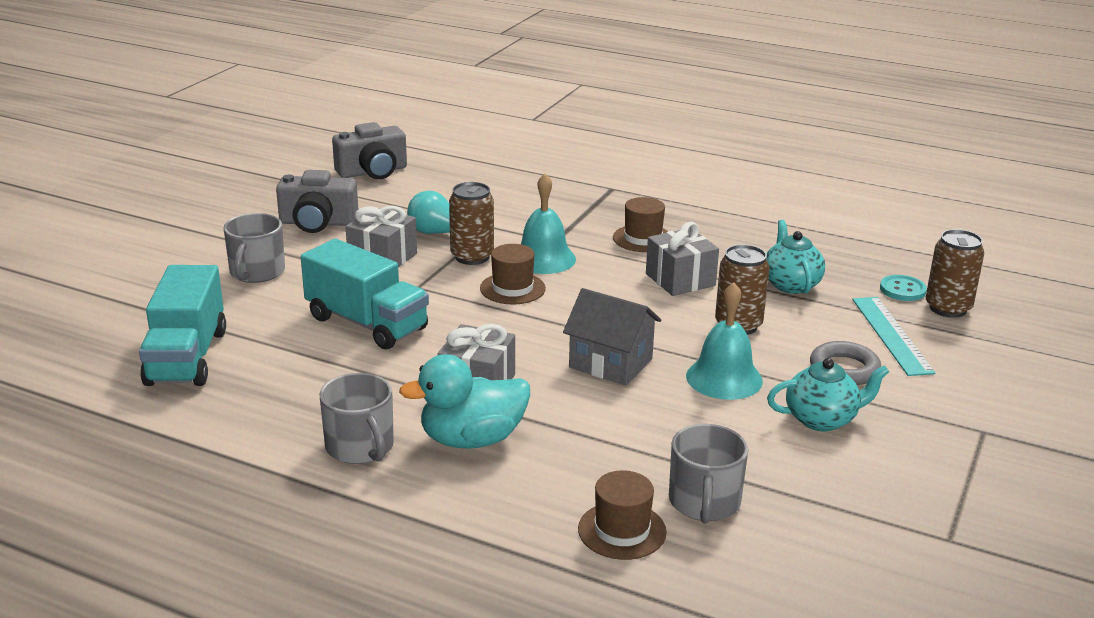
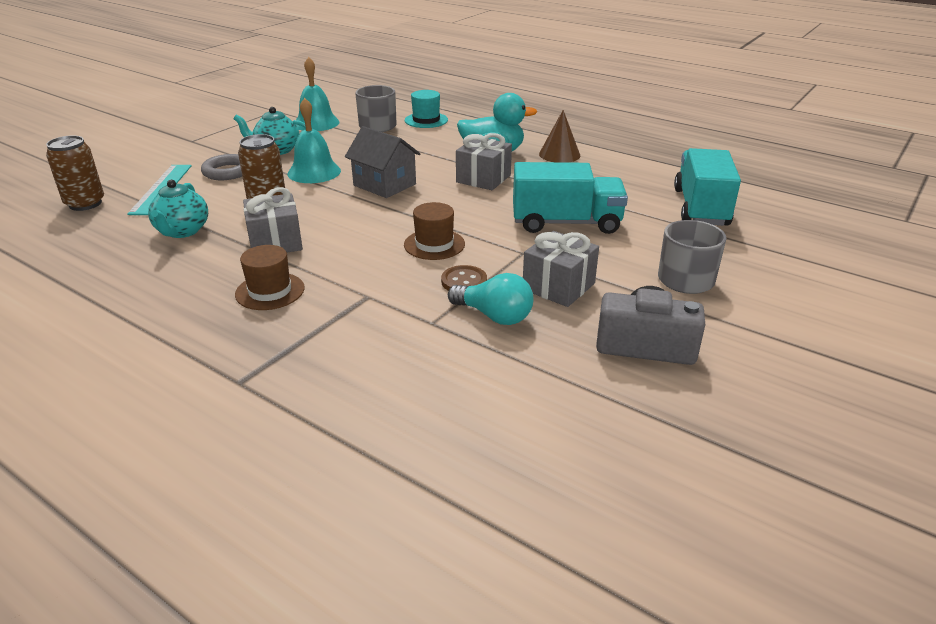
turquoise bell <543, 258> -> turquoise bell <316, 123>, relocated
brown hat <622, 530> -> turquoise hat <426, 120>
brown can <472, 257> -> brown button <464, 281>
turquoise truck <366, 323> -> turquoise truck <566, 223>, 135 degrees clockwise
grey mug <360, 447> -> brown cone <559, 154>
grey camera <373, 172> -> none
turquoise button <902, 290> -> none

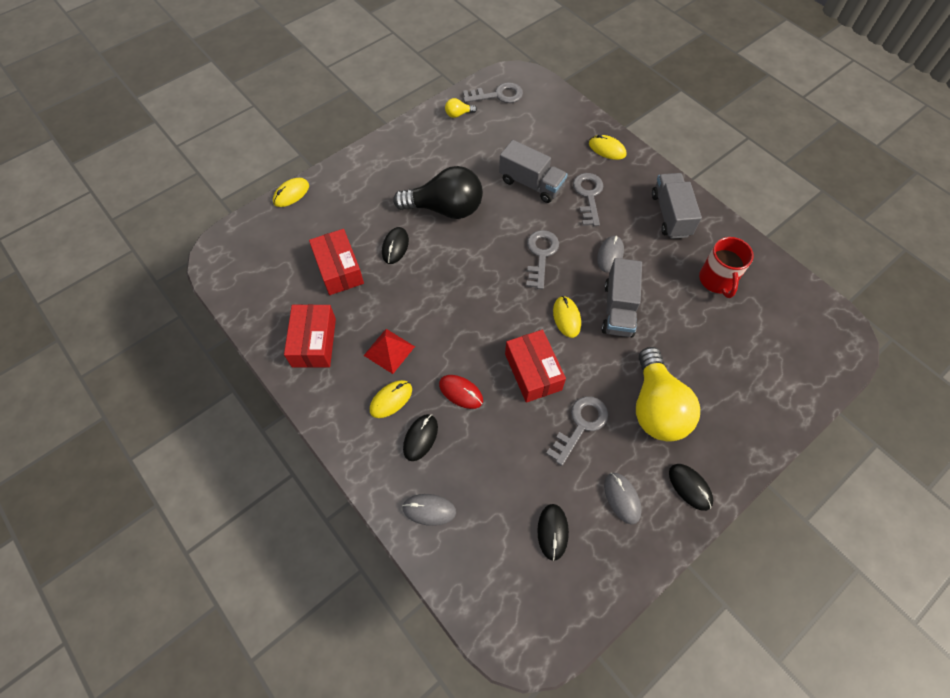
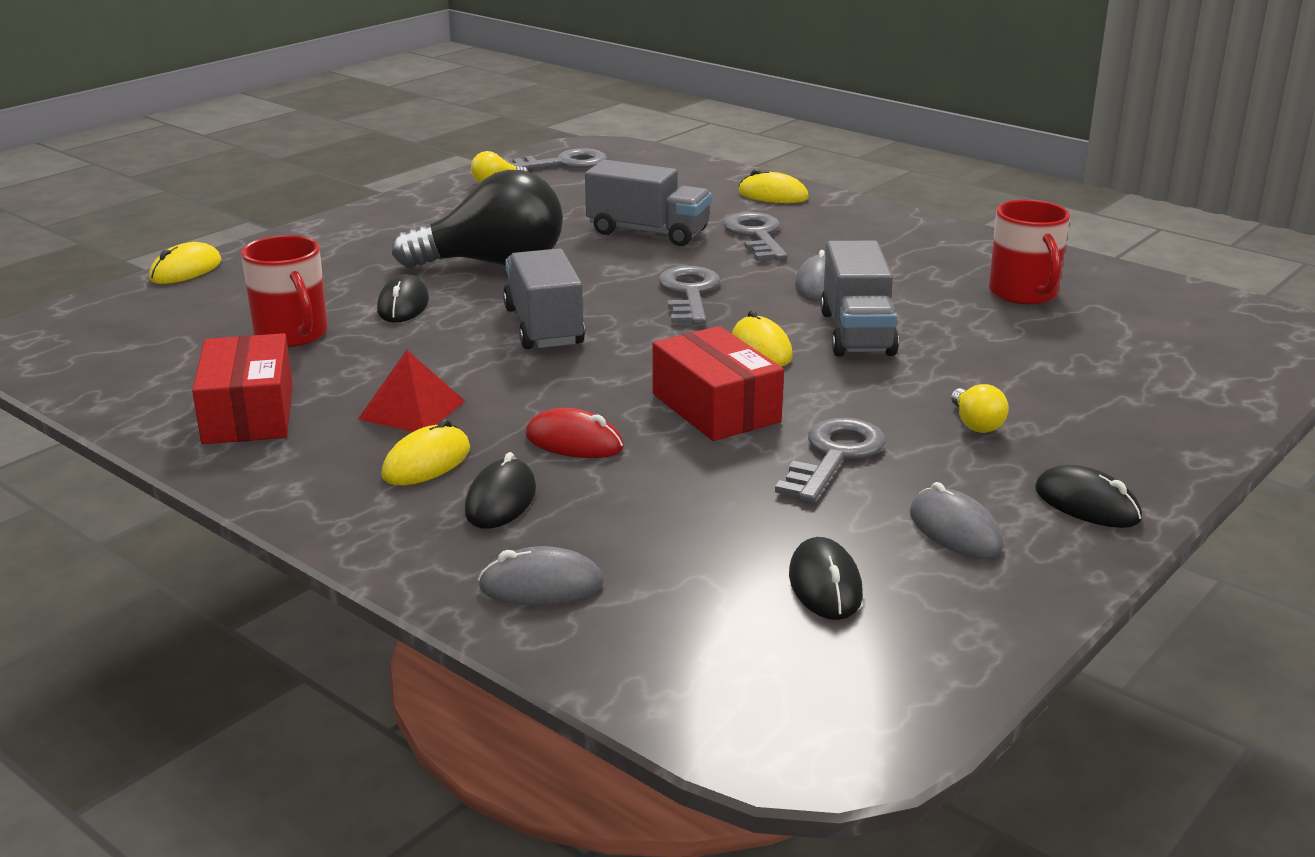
red box <339, 269> -> red mug <292, 335>
grey truck <670, 215> -> grey truck <544, 327>, relocated
yellow light bulb <656, 407> -> yellow light bulb <976, 424>, x0.40

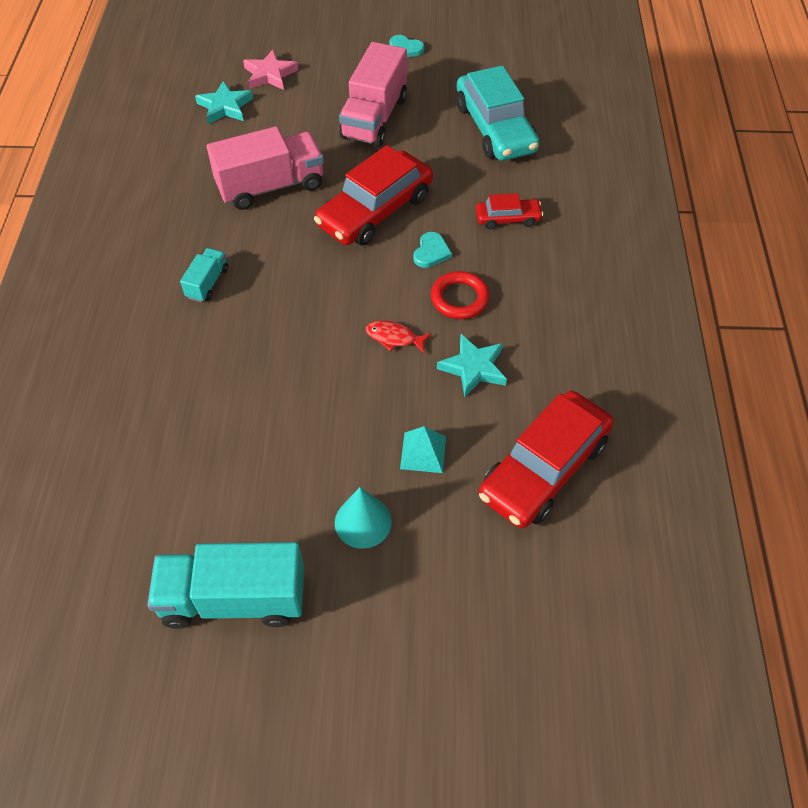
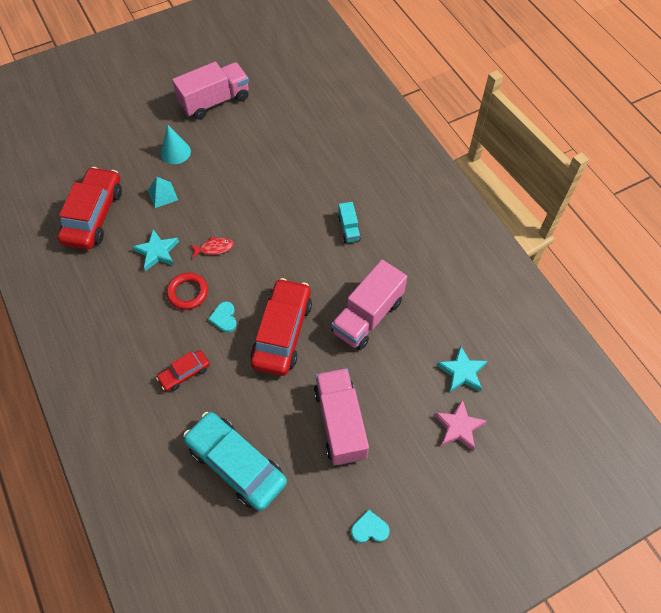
turquoise truck <234, 598> -> pink truck <215, 101>

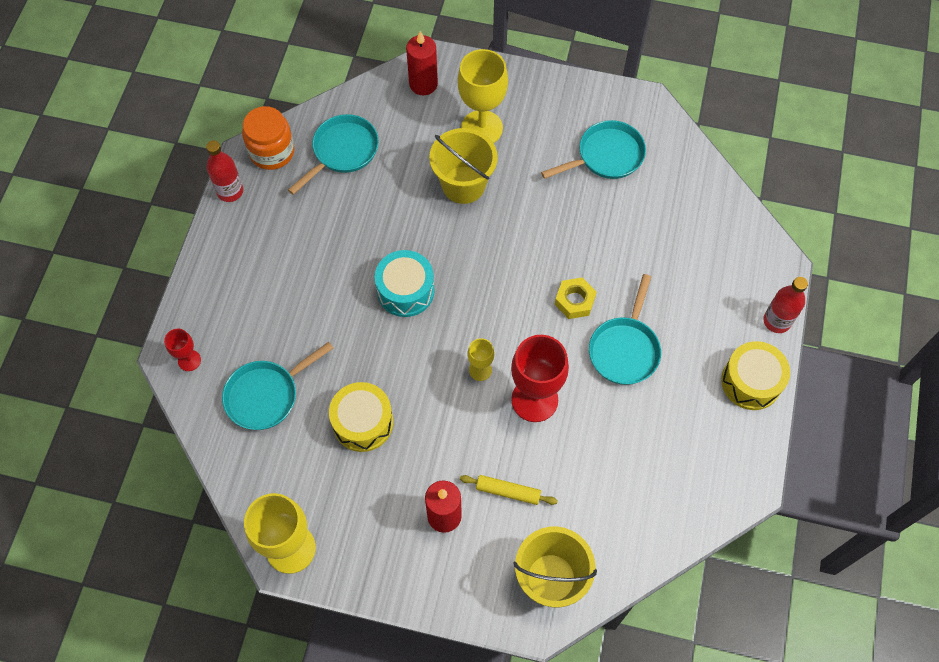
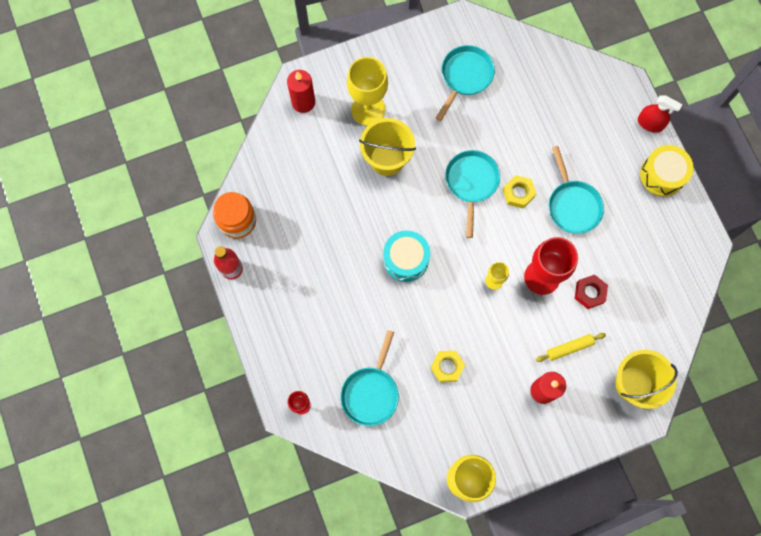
yellow drum <363, 422> -> yellow nut <447, 367>
turquoise pan <342, 151> -> turquoise pan <471, 183>, relocated
none -> red nut <589, 293>
red bottle <777, 321> -> red spray bottle <650, 123>

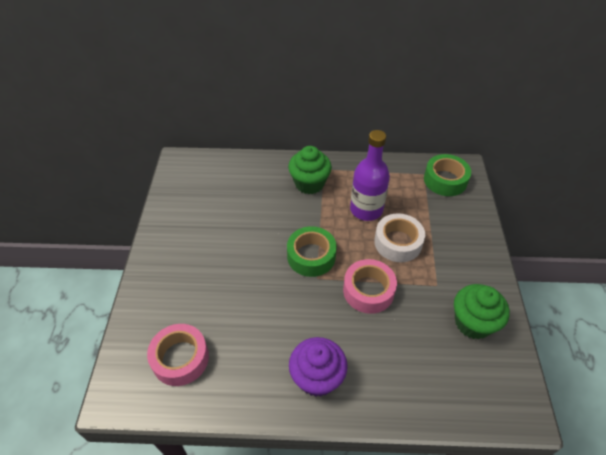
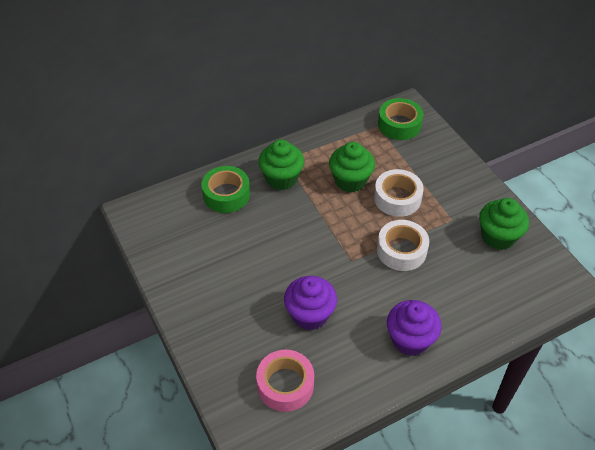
green tape <311, 256> -> green tape <226, 194>, relocated
none -> purple cupcake <310, 315>
purple bottle <366, 209> -> green cupcake <350, 181>
pink tape <368, 291> -> white tape <401, 250>

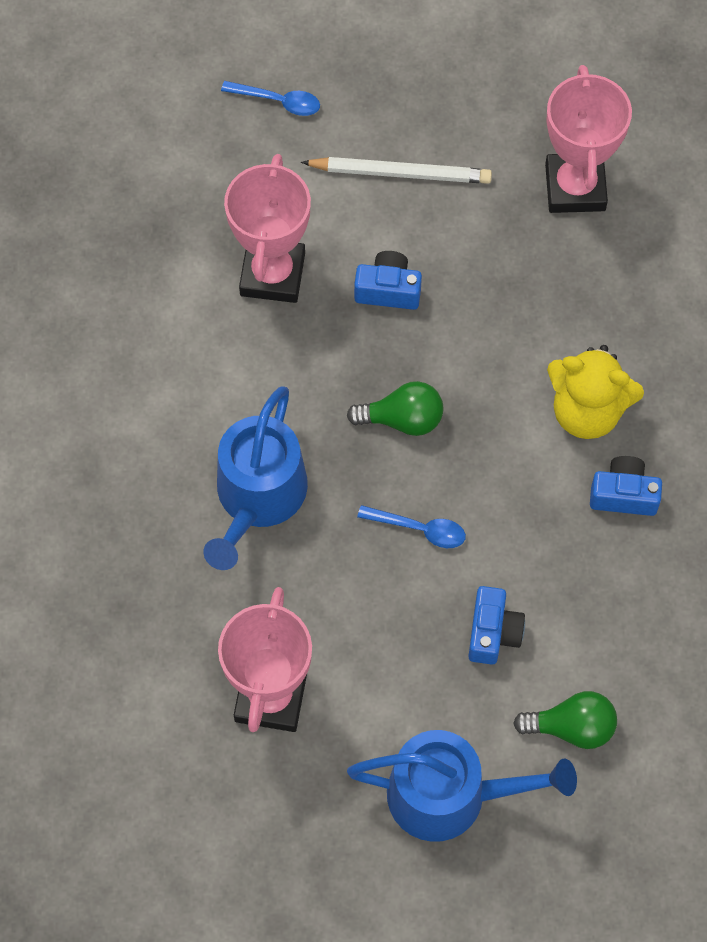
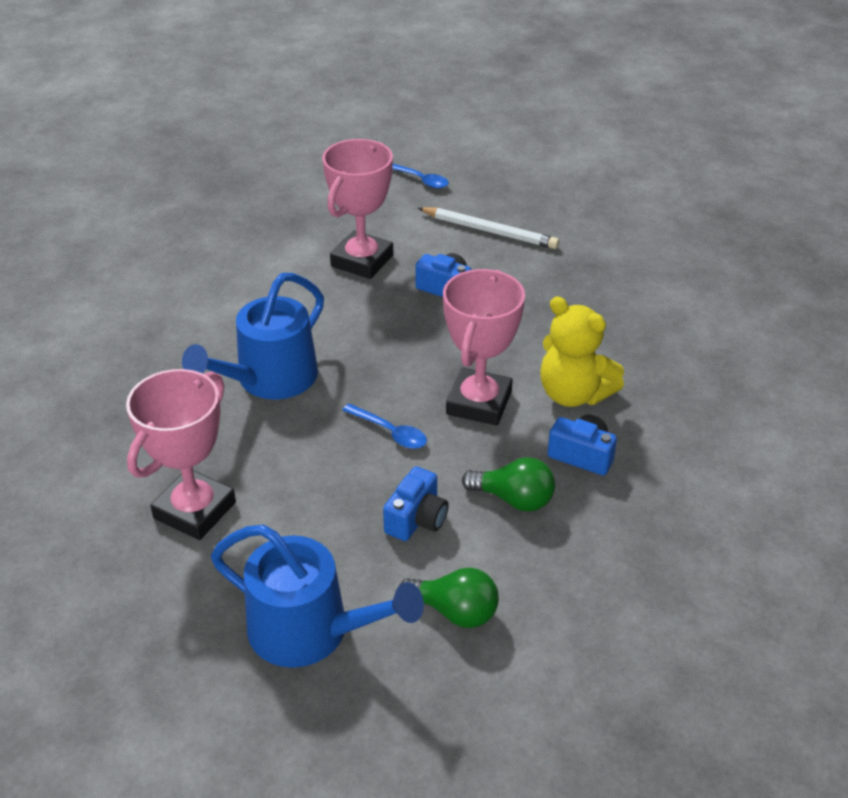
pink trophy <575, 187> -> pink trophy <479, 403>, relocated
green light bulb <402, 419> -> green light bulb <514, 499>, relocated

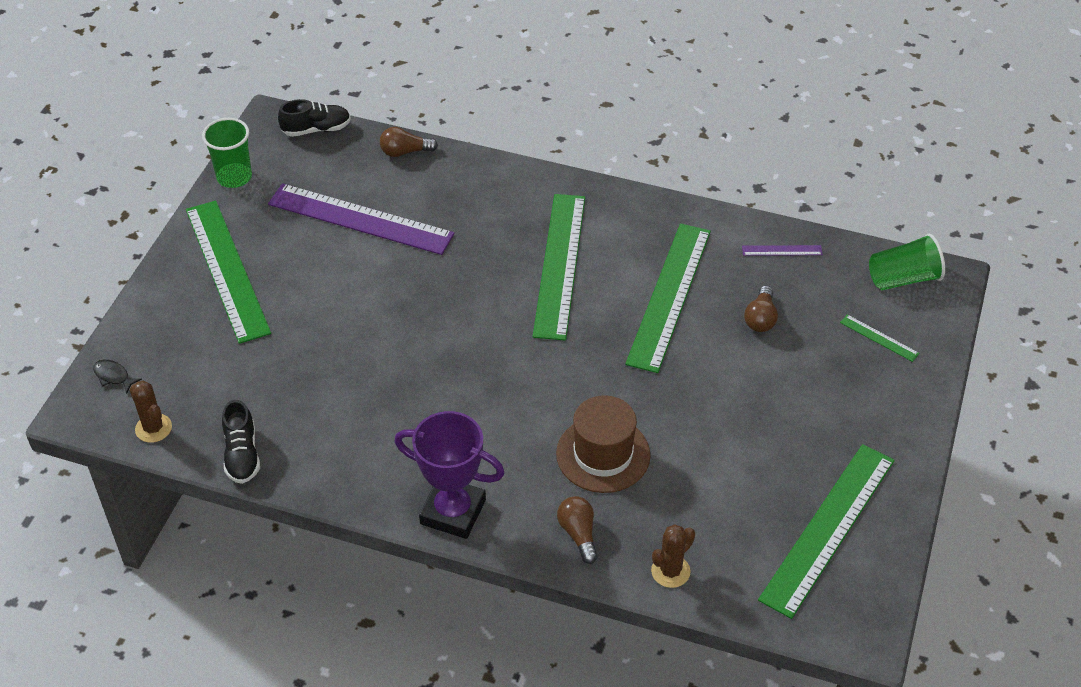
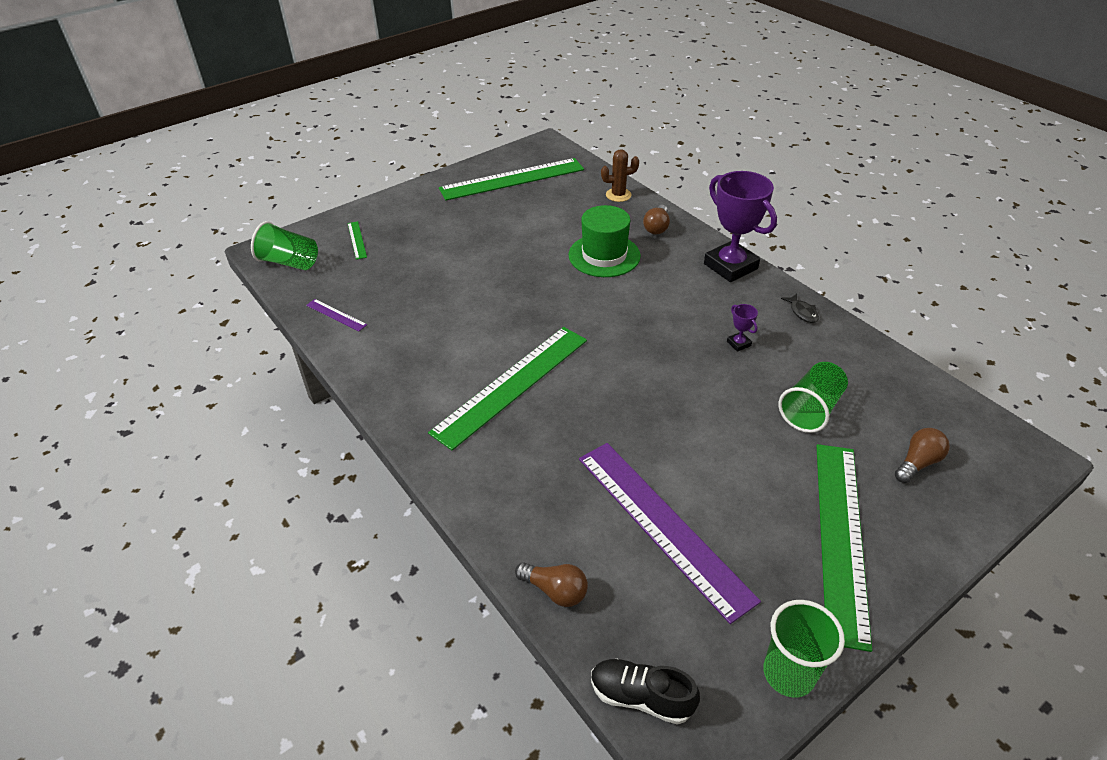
brown hat <603, 454> -> green hat <604, 255>
none -> purple trophy <738, 343>
none -> green cup <810, 410>
black fish <113, 376> -> black fish <802, 312>, relocated
brown light bulb <760, 318> -> brown light bulb <917, 463>, relocated
brown cactus <153, 428> -> none
black shoe <242, 454> -> none
green ruler <669, 296> -> none

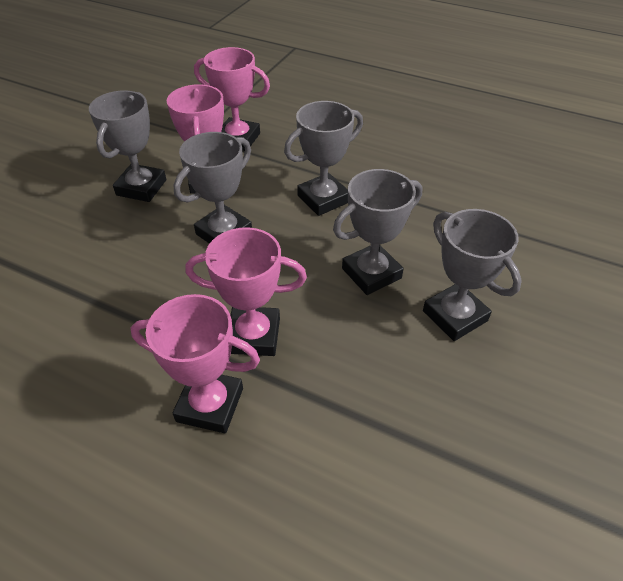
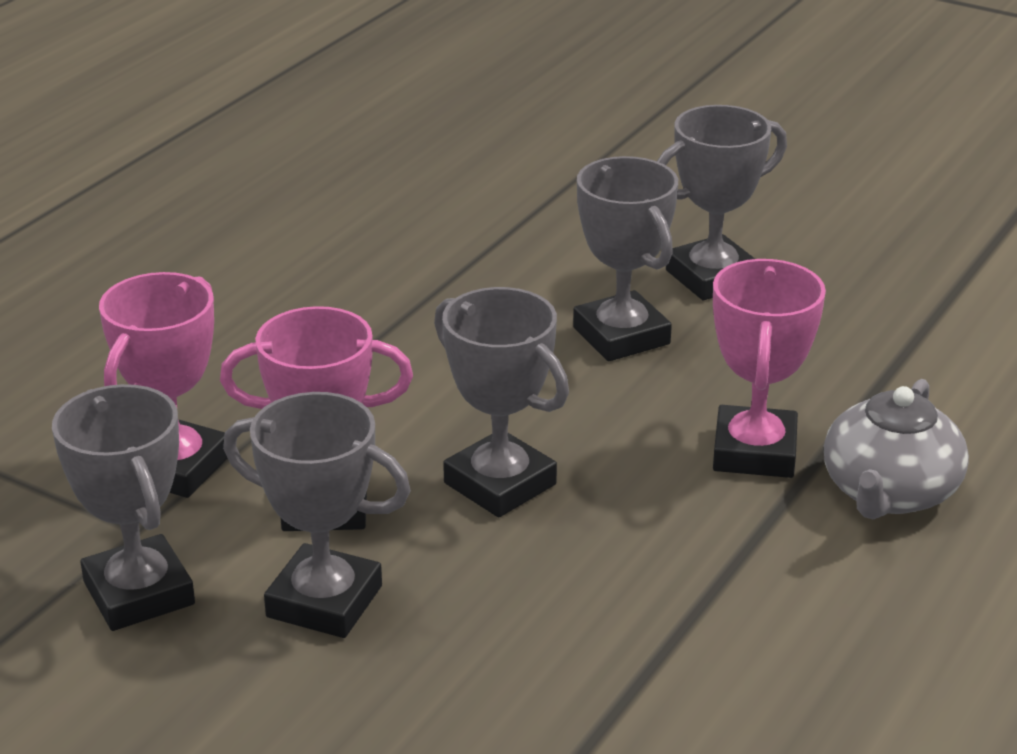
grey trophy <323, 199> -> grey trophy <139, 593>, relocated
pink trophy <210, 405> -> grey teapot <889, 493>

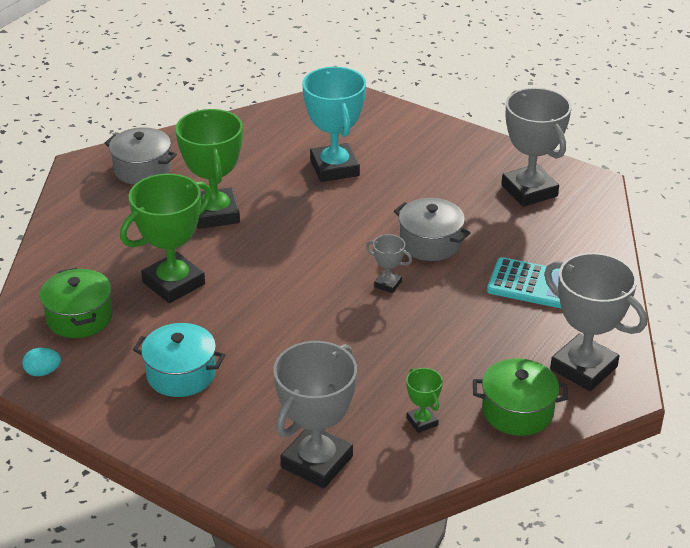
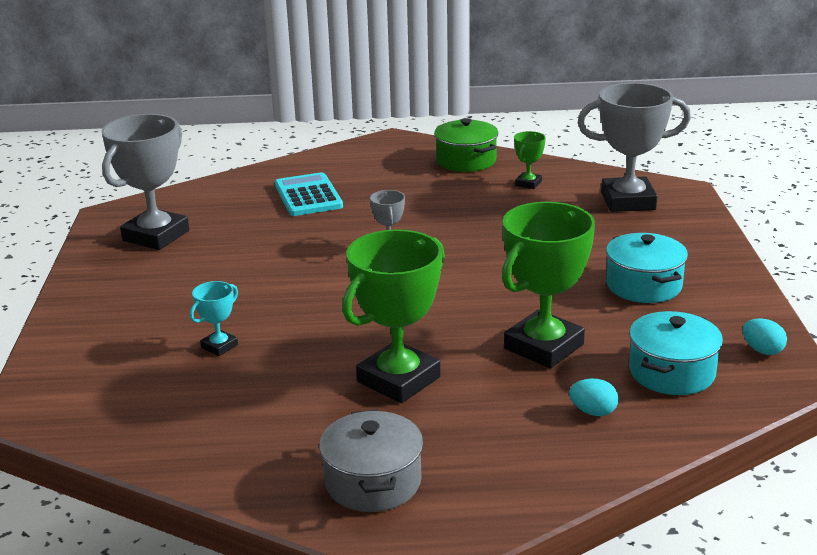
turquoise trophy <334, 168> -> turquoise trophy <219, 346>, x0.46
green trophy <173, 283> -> green trophy <544, 347>, 60 degrees counterclockwise
none -> turquoise egg <593, 412>
green pot <79, 317> -> turquoise pot <672, 372>
grey pot <430, 243> -> none
grey trophy <583, 368> -> none

